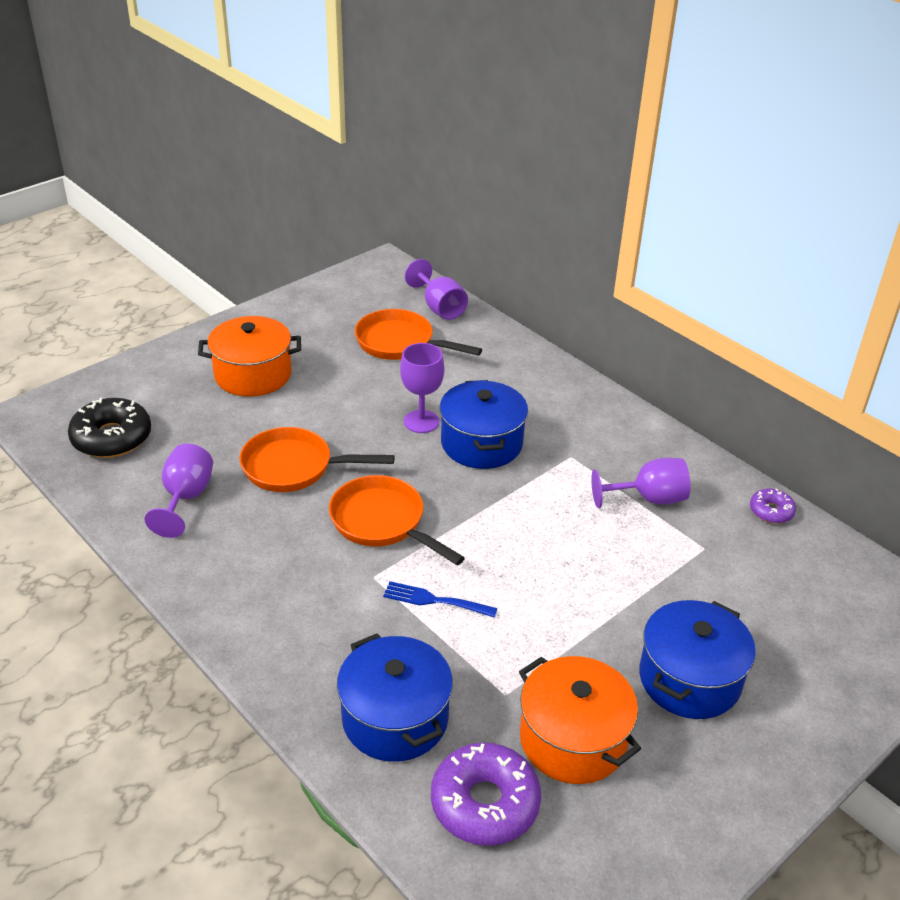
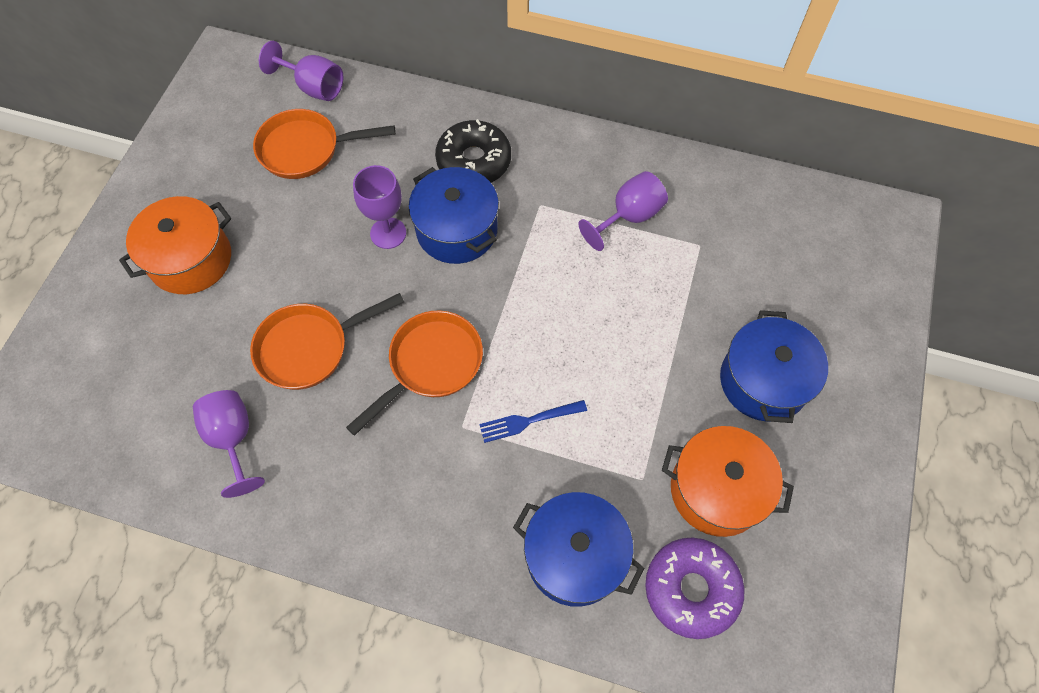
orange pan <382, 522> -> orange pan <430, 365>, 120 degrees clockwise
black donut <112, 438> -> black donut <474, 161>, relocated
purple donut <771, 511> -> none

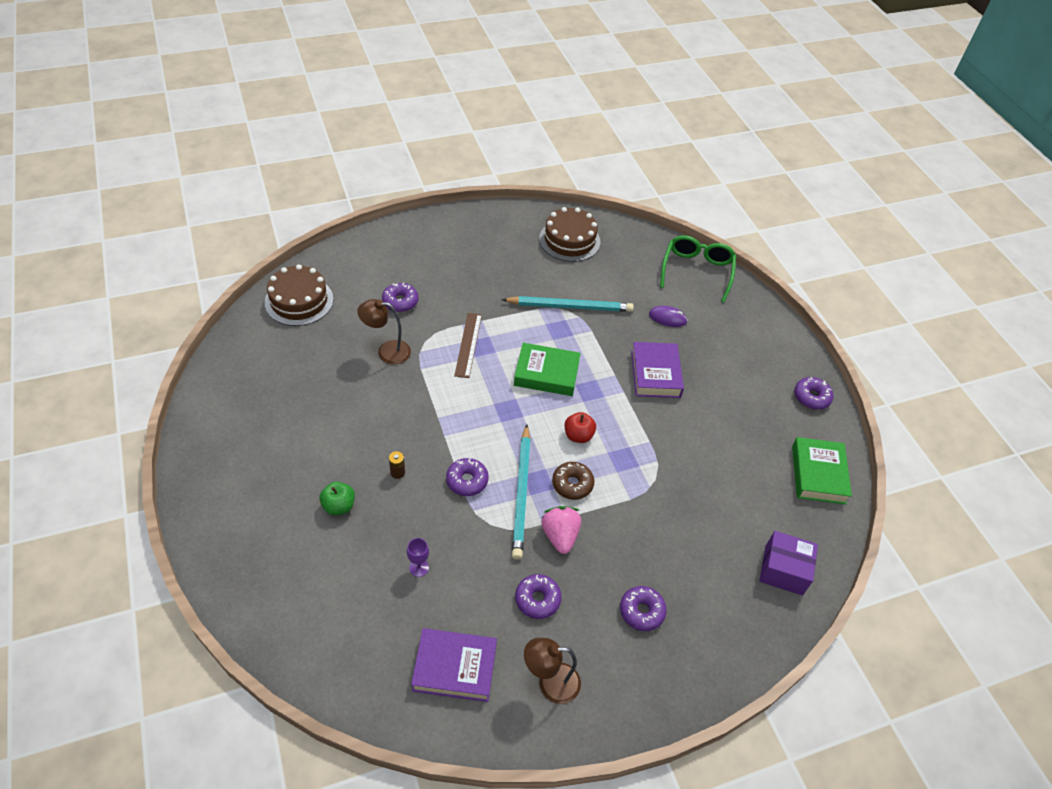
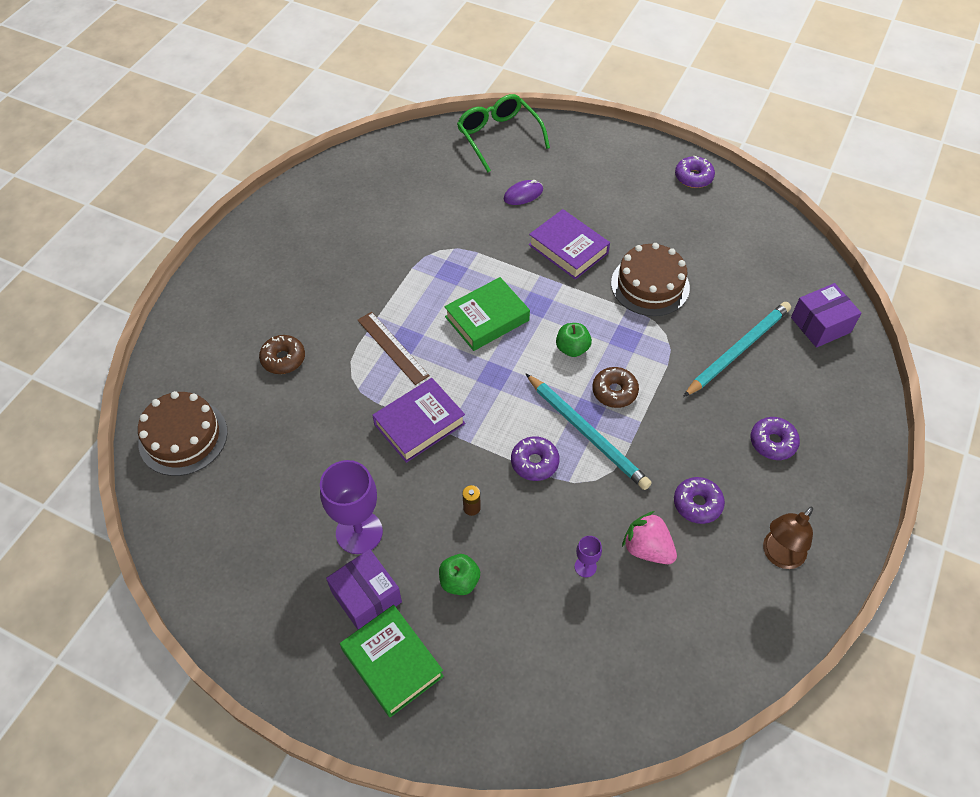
purple donut <400, 302> -> brown donut <283, 359>
none -> purple goblet <359, 532>
none -> purple box <366, 597>
green book <818, 474> -> green book <392, 663>, relocated
purple book <454, 668> -> purple book <419, 424>, relocated
red apple <578, 435> -> green apple <572, 348>
brown cake <569, 240> -> brown cake <650, 285>, relocated
pink strawberry <560, 536> -> pink strawberry <647, 548>, relocated
turquoise pencil <570, 306> -> turquoise pencil <738, 350>, relocated
brown lamp <387, 351> -> none

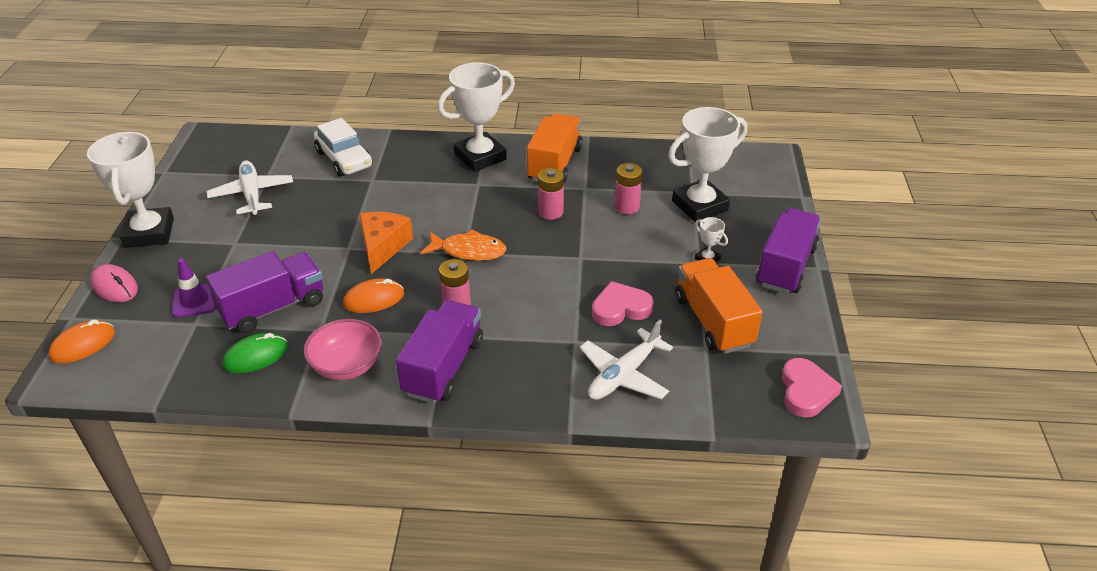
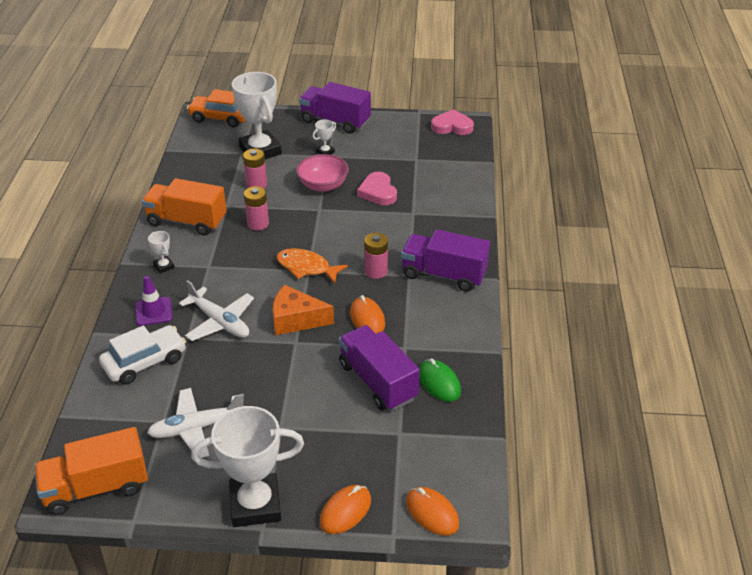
orange truck <713, 321> -> orange truck <96, 487>, relocated
purple traffic cone <194, 301> -> purple traffic cone <153, 311>, relocated
white trophy <480, 157> -> white trophy <164, 266>, x0.42
white plane <623, 375> -> white plane <220, 322>, relocated
none -> orange car <220, 118>
orange fish <469, 251> -> orange fish <306, 267>, 75 degrees counterclockwise
pink bowl <347, 366> -> pink bowl <323, 185>, relocated
pink mouse <115, 286> -> orange mouse <345, 511>

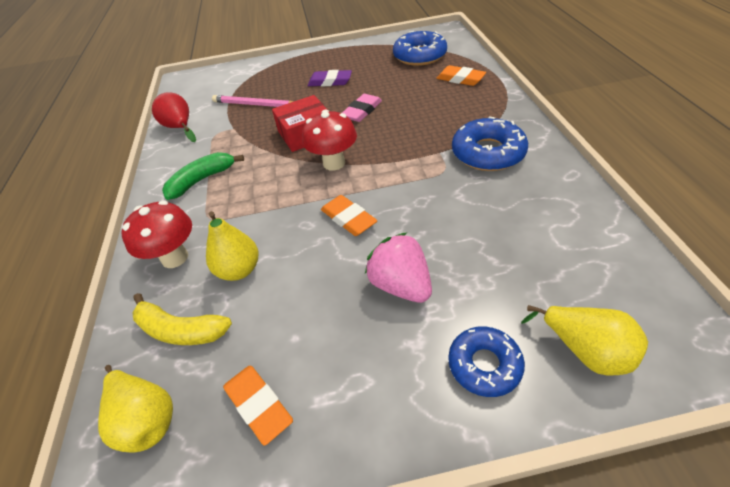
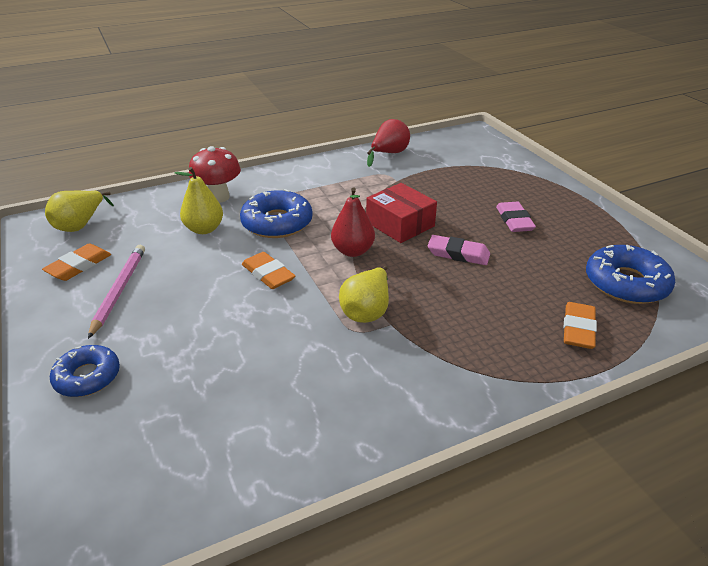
pink pencil <255, 105> -> pink pencil <119, 290>, relocated
blue donut <488, 153> -> blue donut <277, 223>, relocated
orange eraser <348, 218> -> orange eraser <268, 274>, 75 degrees counterclockwise
red mushroom <334, 163> -> red pear <353, 251>
yellow pear <585, 351> -> yellow pear <367, 311>, relocated
purple eraser <330, 82> -> pink eraser <514, 220>
yellow banana <180, 330> -> none
green banana <202, 180> -> none
pink strawberry <400, 285> -> none

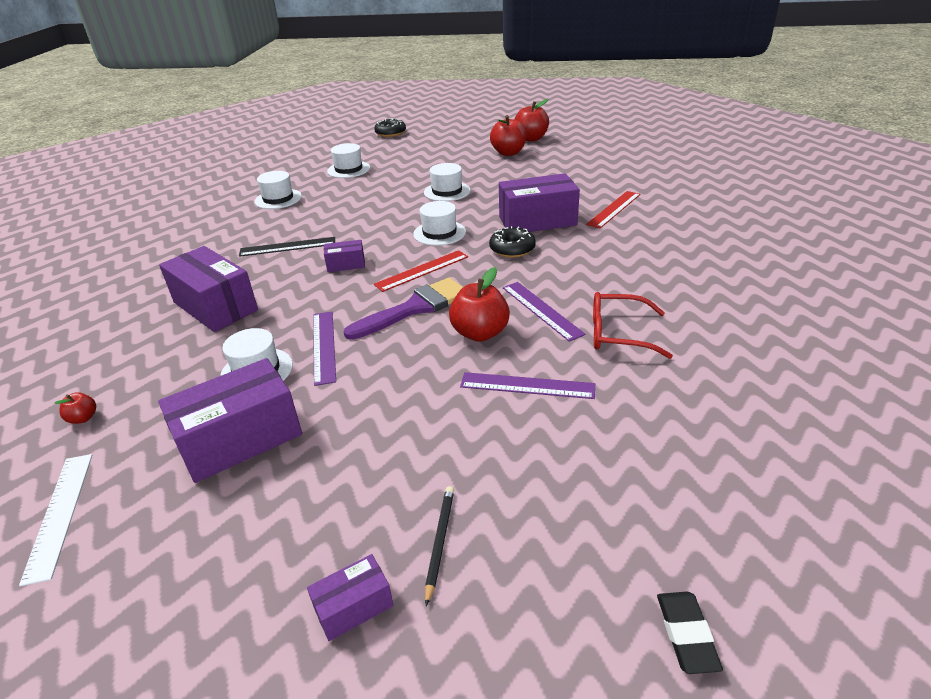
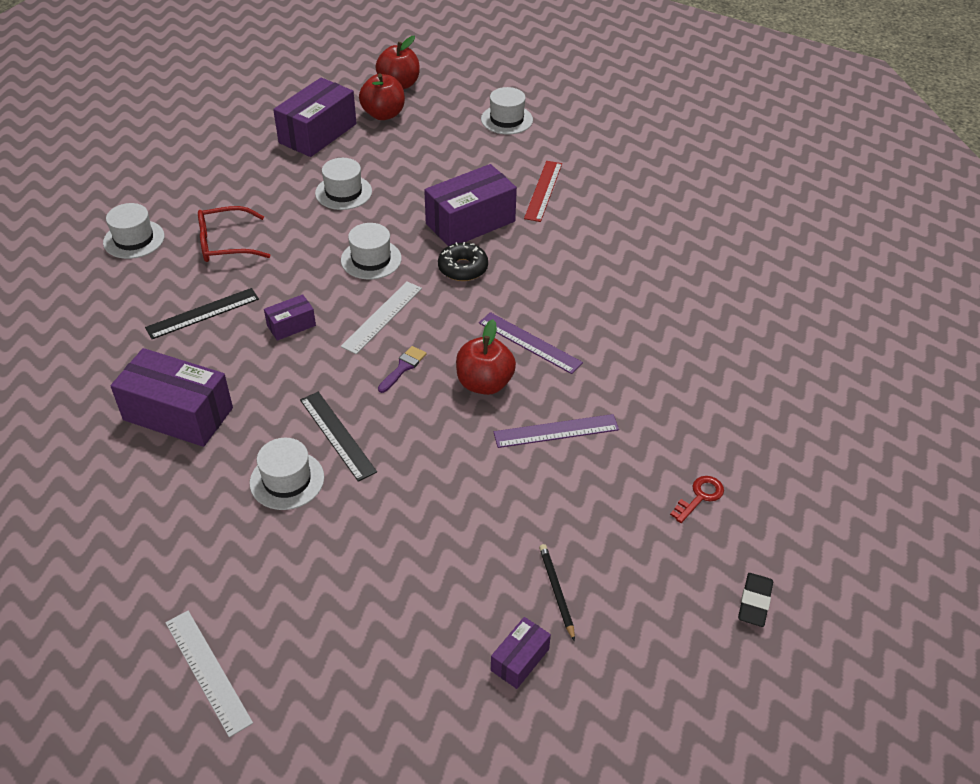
red glasses <619, 334> -> red glasses <226, 243>, relocated
purple box <240, 439> -> purple box <317, 133>, relocated
purple ruler <324, 346> -> black ruler <337, 435>
red ruler <422, 270> -> white ruler <382, 317>
purple brush <415, 308> -> purple brush <403, 367>, x0.48
white hat <348, 169> -> white hat <506, 119>, relocated
none -> red key <700, 497>
black eraser <686, 634> -> black eraser <754, 602>, 45 degrees clockwise
red apple <83, 418> -> none
black donut <390, 133> -> none

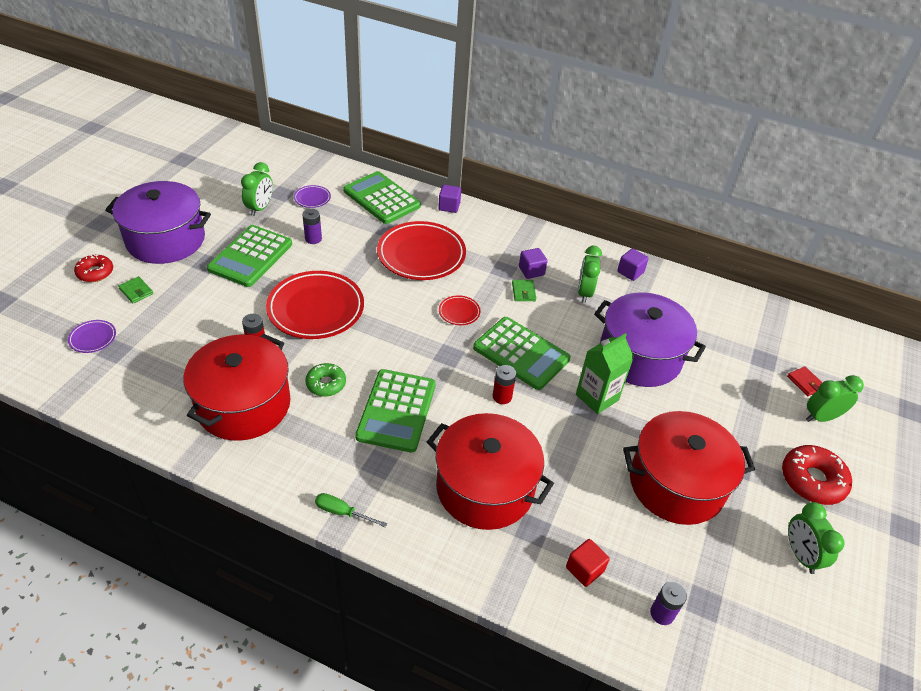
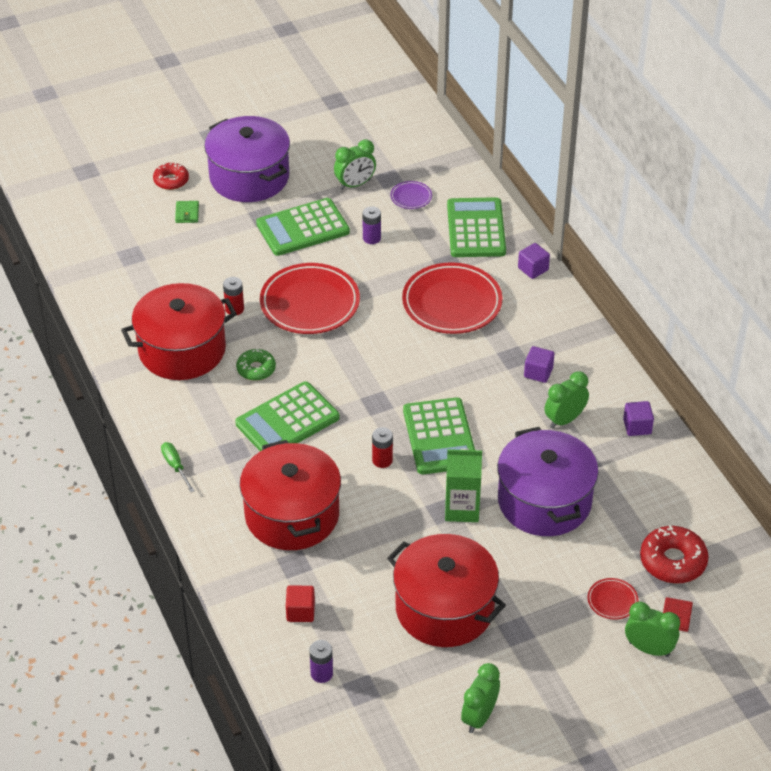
red plate <459, 312> -> red plate <612, 601>, relocated
red donut <812, 480> -> red donut <673, 561>, relocated
purple plate <93, 338> -> none
green wallet <523, 292> -> none

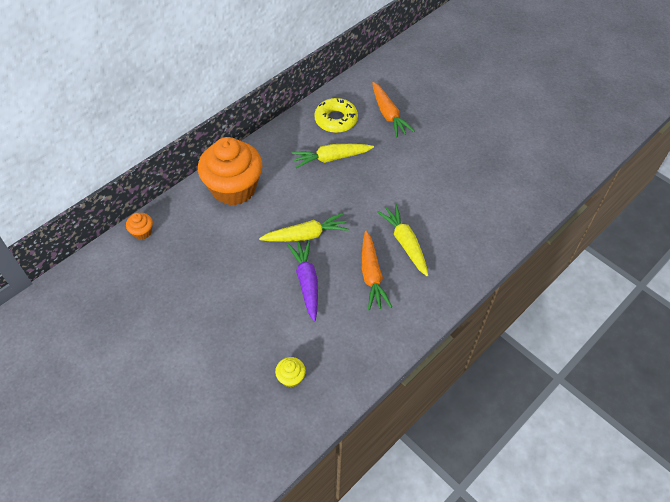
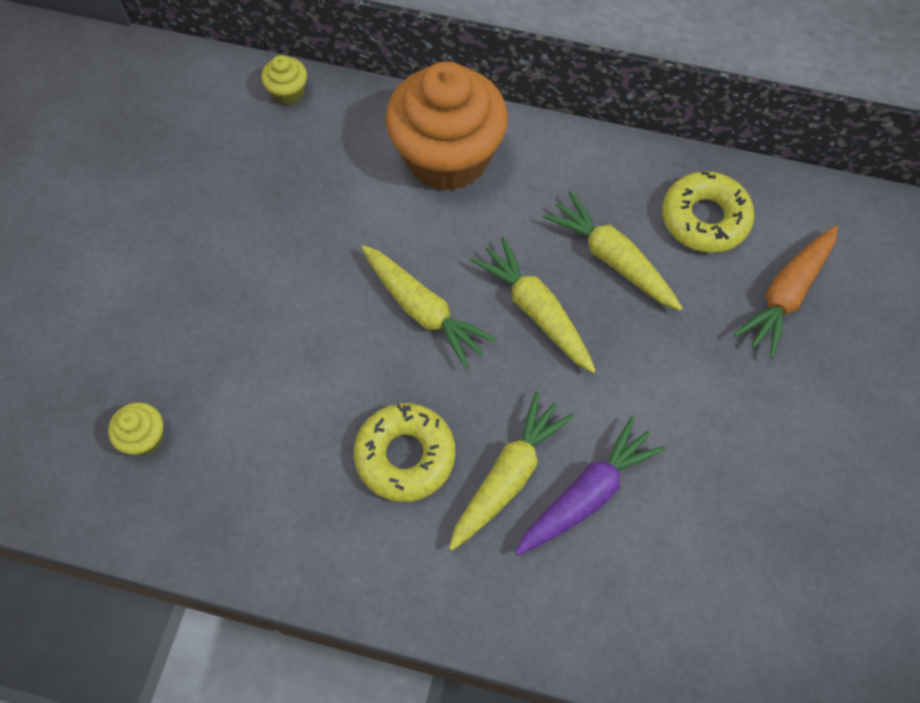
orange cupcake <142, 232> -> yellow cupcake <288, 92>
orange carrot <371, 275> -> yellow donut <405, 456>
none -> yellow carrot <535, 311>
purple carrot <306, 282> -> purple carrot <587, 494>, relocated

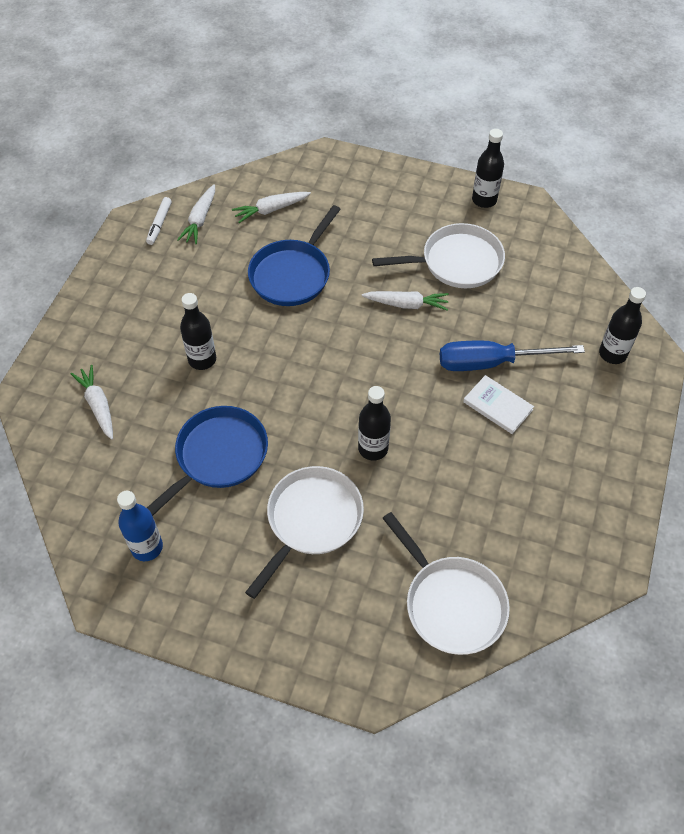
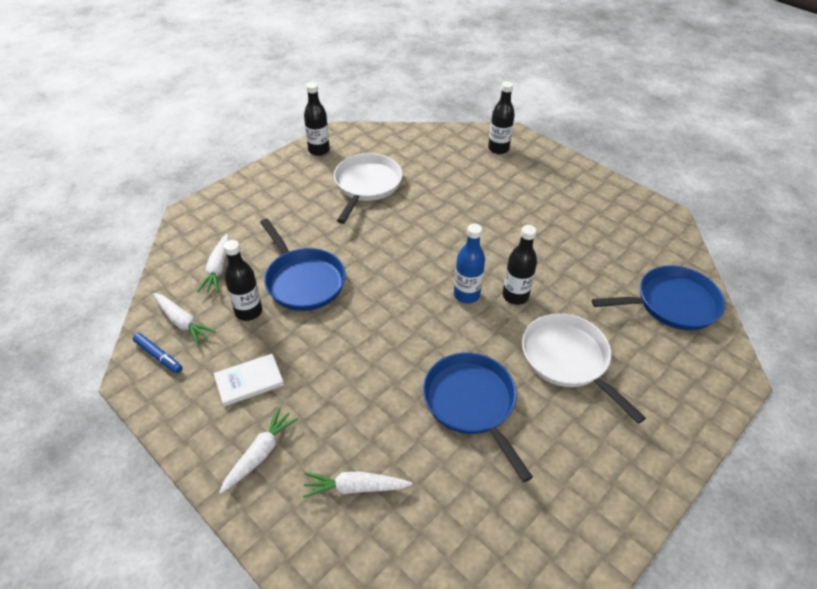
white marker <159, 224> -> blue marker <159, 356>
white book <497, 406> -> white book <249, 381>, relocated
white carrot <406, 304> -> white carrot <260, 454>, relocated
black bottle <202, 359> -> black bottle <248, 311>, relocated
blue bottle <147, 547> -> blue bottle <466, 295>, relocated
white pan <451, 603> -> blue pan <672, 303>
blue screwdriver <491, 362> -> none

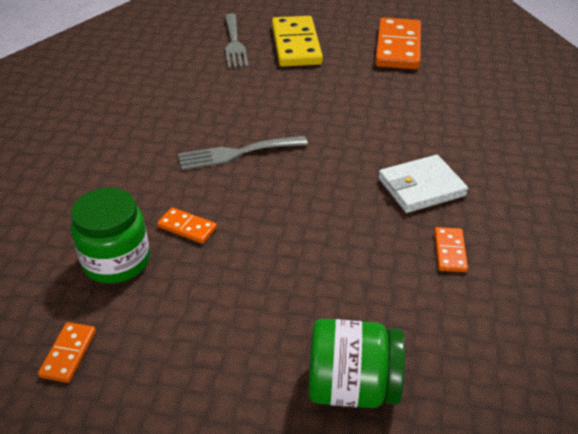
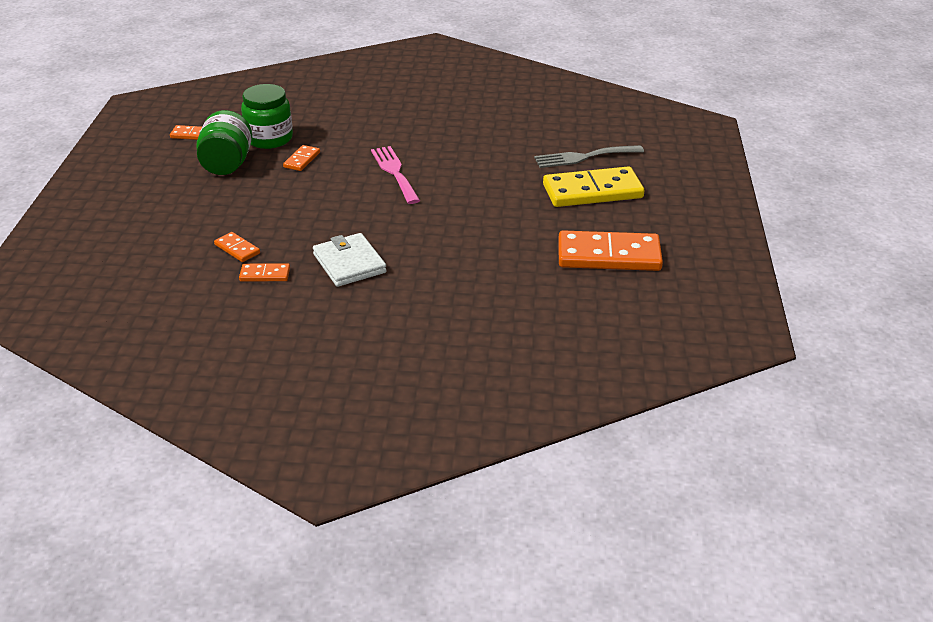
green jar <352, 386> -> green jar <227, 164>, relocated
none -> orange domino <237, 249>
grey fork <236, 153> -> pink fork <394, 172>

